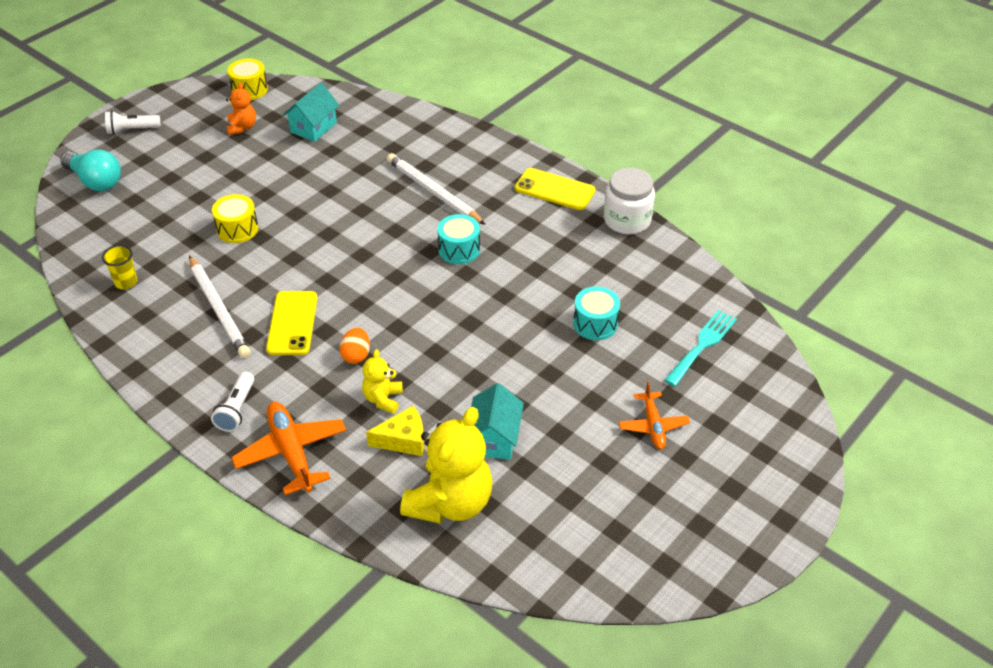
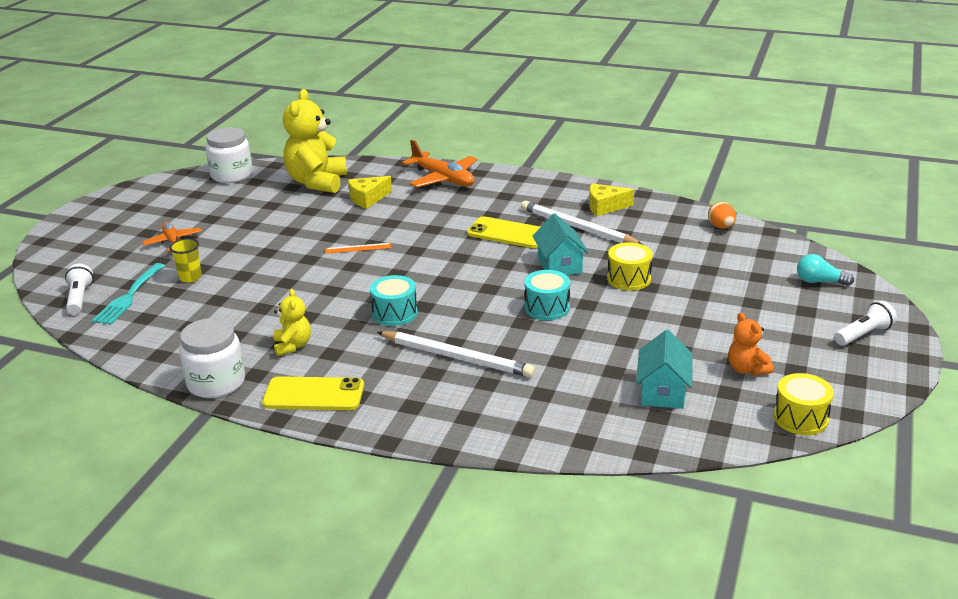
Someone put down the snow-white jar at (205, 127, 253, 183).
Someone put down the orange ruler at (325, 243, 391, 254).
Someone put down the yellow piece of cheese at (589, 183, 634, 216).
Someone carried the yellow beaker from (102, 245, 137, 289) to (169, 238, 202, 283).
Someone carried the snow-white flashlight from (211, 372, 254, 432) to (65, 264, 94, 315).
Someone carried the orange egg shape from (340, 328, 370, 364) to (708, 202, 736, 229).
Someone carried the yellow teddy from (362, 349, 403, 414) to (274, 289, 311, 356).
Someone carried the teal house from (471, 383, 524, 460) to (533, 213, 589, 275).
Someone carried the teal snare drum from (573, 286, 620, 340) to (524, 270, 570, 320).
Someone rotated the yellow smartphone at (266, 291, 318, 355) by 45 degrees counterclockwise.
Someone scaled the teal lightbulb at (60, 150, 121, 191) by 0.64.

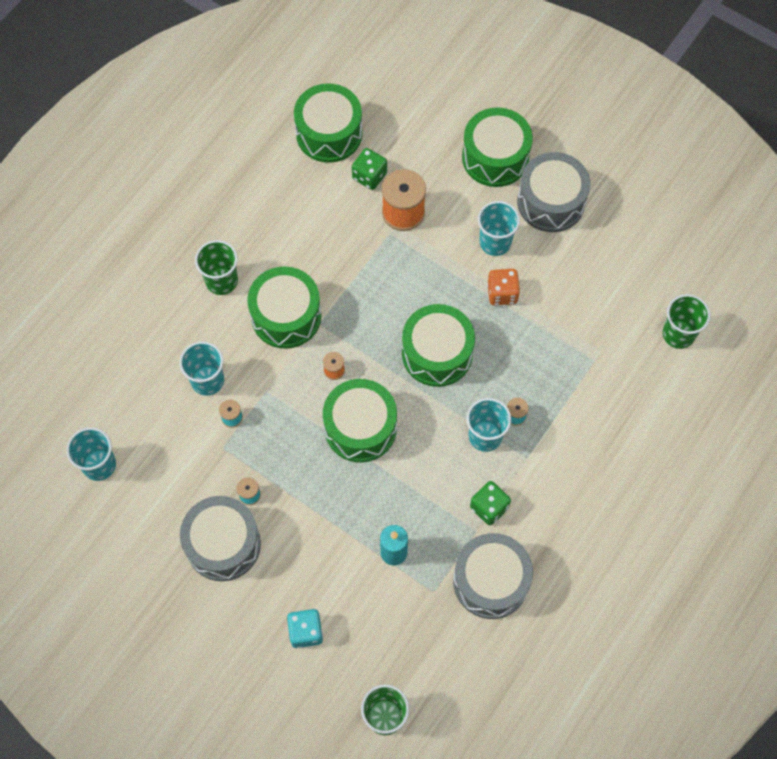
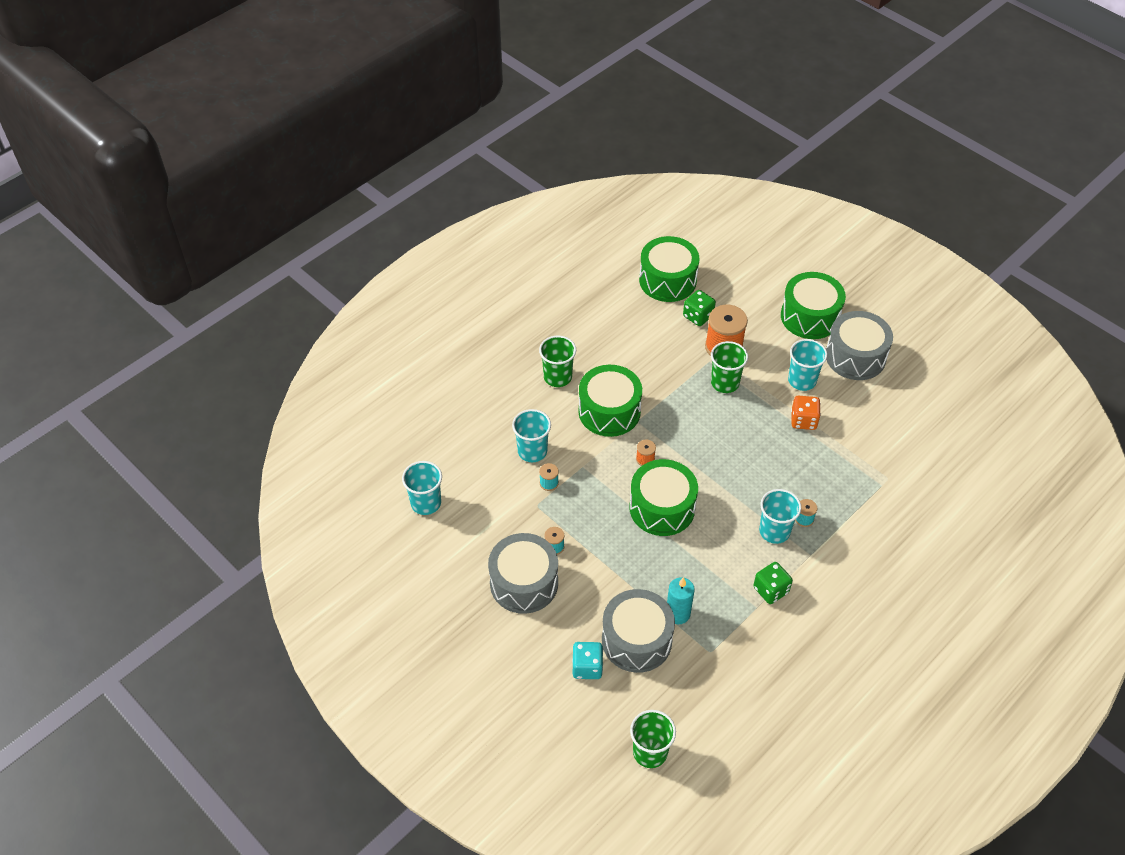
Someone took away the emerald snare drum at (402, 304, 475, 387).
Someone carried the gray snare drum from (453, 533, 533, 619) to (602, 589, 675, 673).
Someone carried the emerald beaker from (663, 294, 710, 349) to (711, 341, 748, 393).

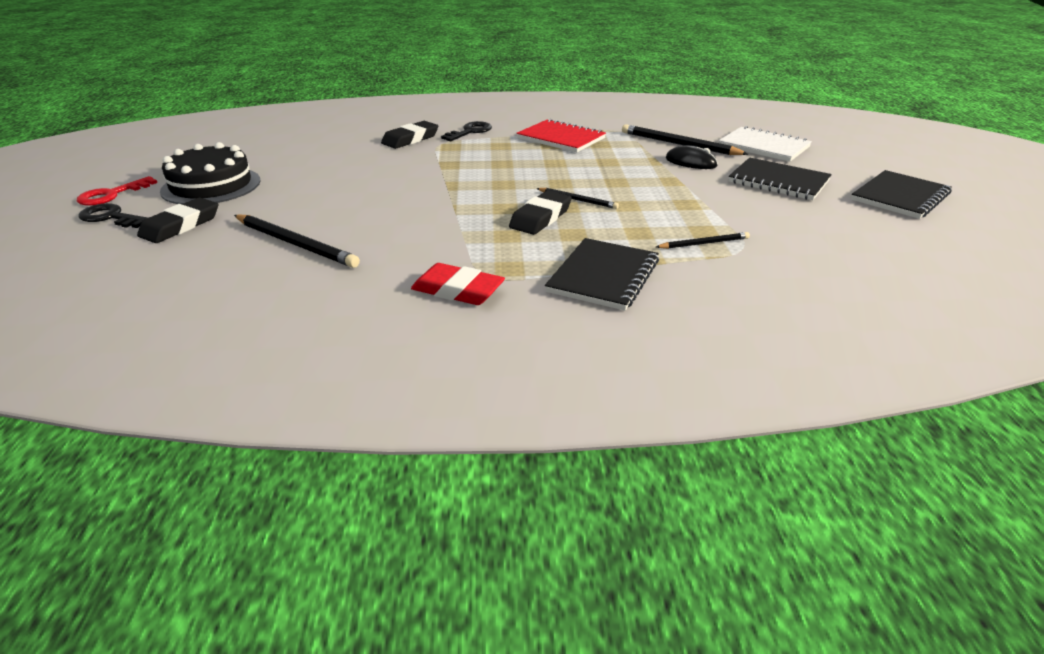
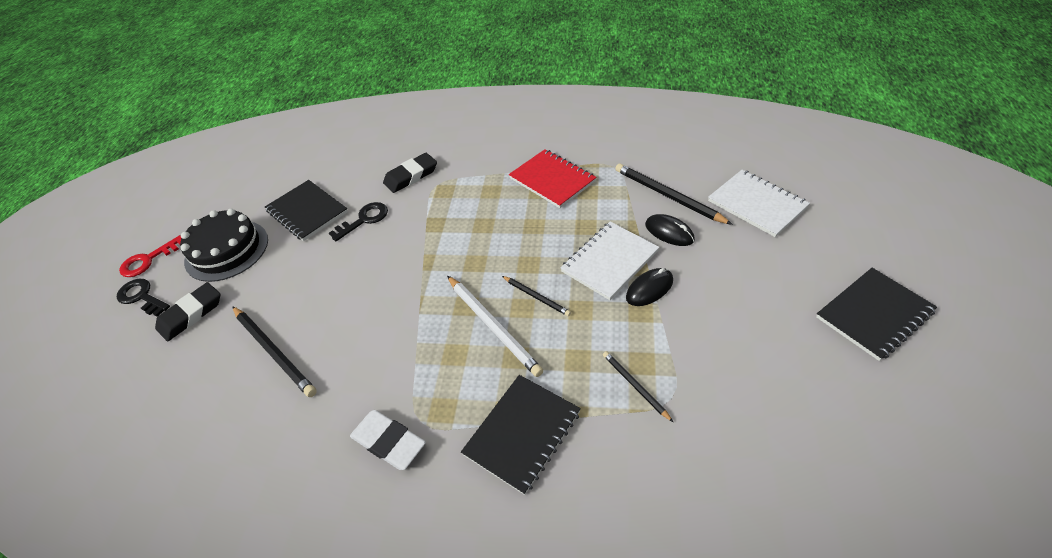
Someone put down the snow-white notepad at (560, 222, 660, 300).
Someone put down the jet-black computer mouse at (626, 268, 673, 306).
Someone carried the jet-black door key from (441, 121, 492, 141) to (329, 202, 388, 241).
Someone carried the jet-black notepad from (729, 158, 832, 200) to (265, 180, 348, 241).
Someone swapped the jet-black pencil eraser at (509, 191, 572, 235) for the snow-white wooden pencil at (447, 276, 543, 377).
Someone repainted the red pencil eraser at (411, 263, 505, 305), which became the snow-white pencil eraser at (350, 410, 426, 470).
Someone rotated the jet-black wooden pencil at (656, 232, 750, 249) by 120 degrees counterclockwise.

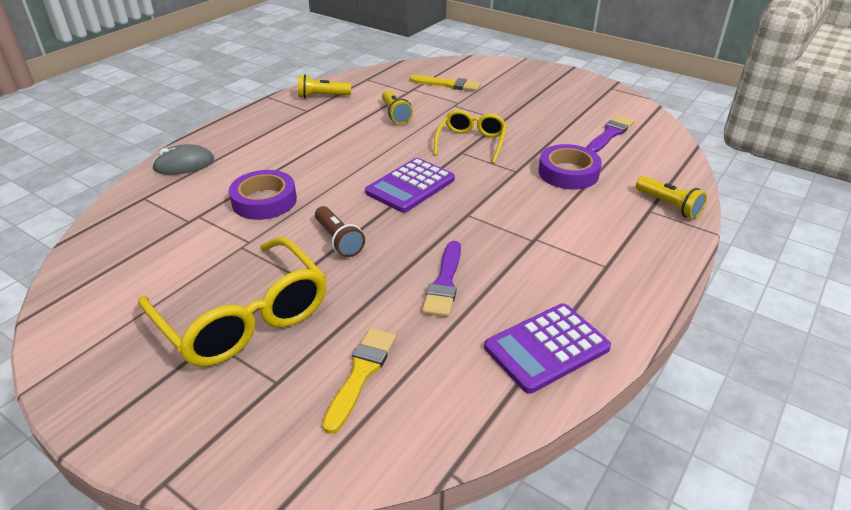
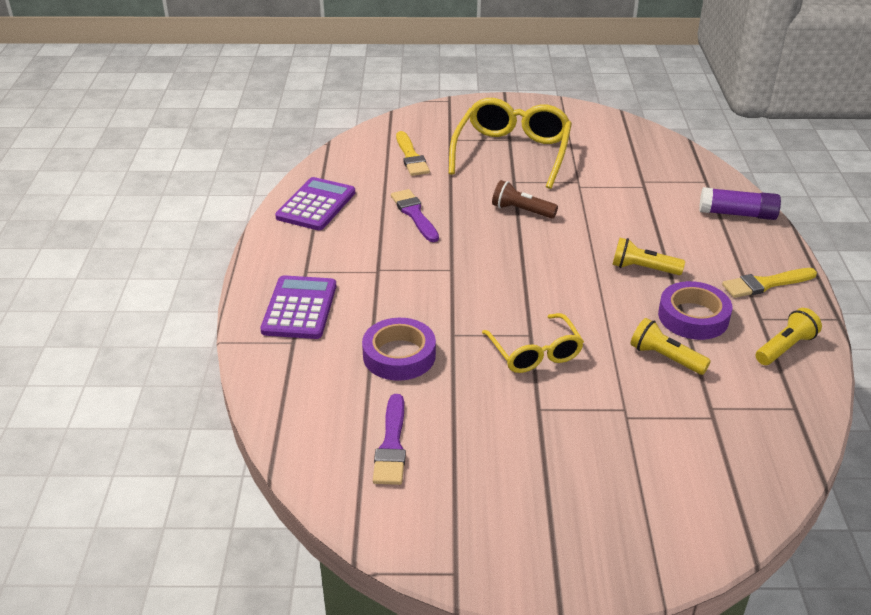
Someone carried the violet tape from (229, 170, 297, 220) to (658, 281, 732, 340).
Someone carried the violet adding machine from (365, 158, 455, 213) to (260, 275, 336, 339).
Someone carried the yellow paint brush from (409, 75, 481, 91) to (722, 268, 817, 298).
Someone carried the yellow flashlight from (636, 176, 707, 219) to (612, 238, 685, 275).
Someone swapped the gray computer mouse at (152, 144, 214, 175) for the violet stick of glue at (699, 187, 781, 220).
Someone rotated the yellow eyeglasses at (138, 237, 327, 367) by 90 degrees clockwise.

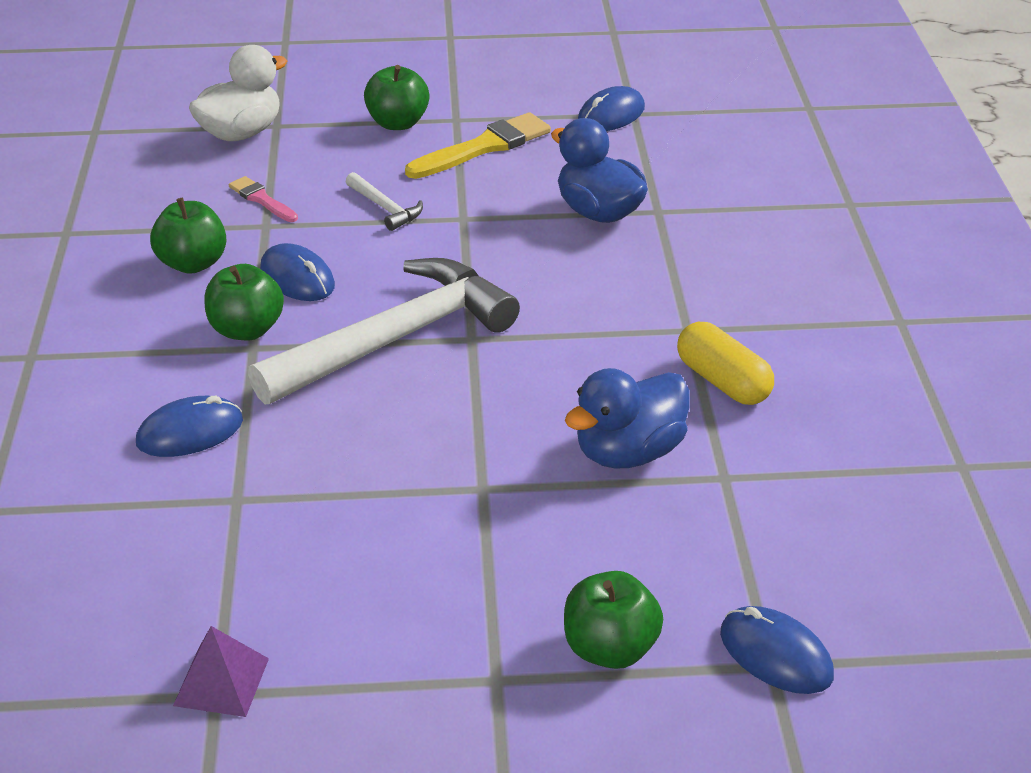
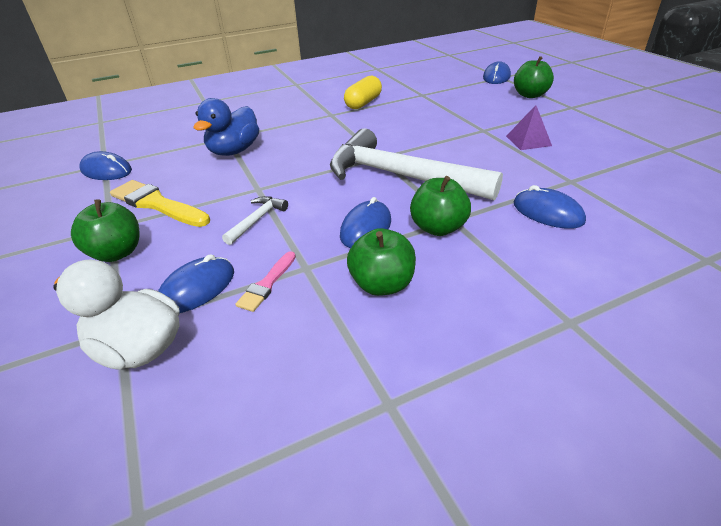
Someone took away the royal blue rubber duck at (565, 368, 689, 468).
Someone put down the royal blue computer mouse at (158, 254, 234, 313).
Someone carried the violet pyramid shape from (173, 626, 269, 717) to (506, 105, 552, 150).

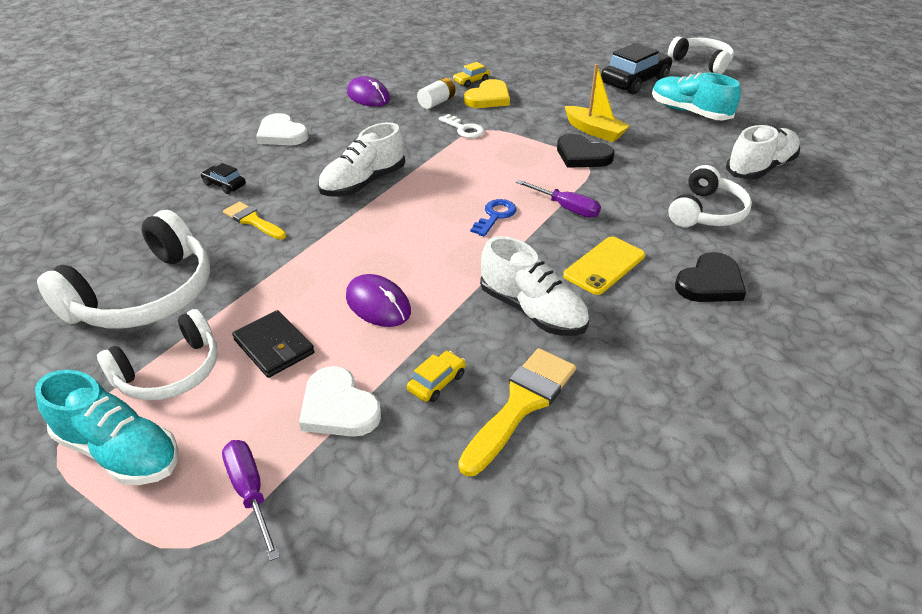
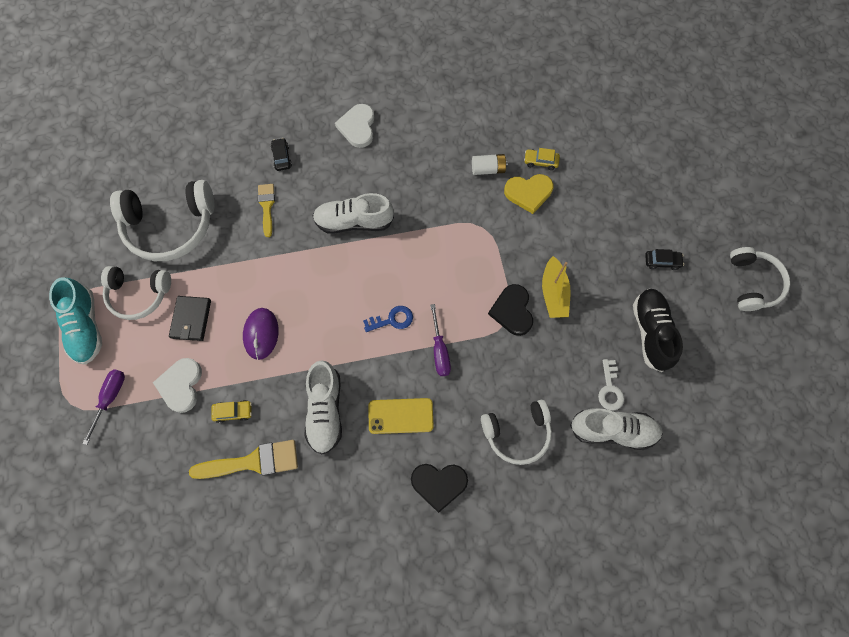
Someone took away the violet computer mouse at (347, 76, 390, 107).
Someone carried the snow-white door key from (439, 114, 484, 138) to (598, 359, 624, 411).
Someone repainted the teal sneaker at (652, 72, 741, 120), which became the jet-black sneaker at (633, 289, 683, 372).
Someone scaled the jet-black car at (601, 43, 672, 94) by 0.47.

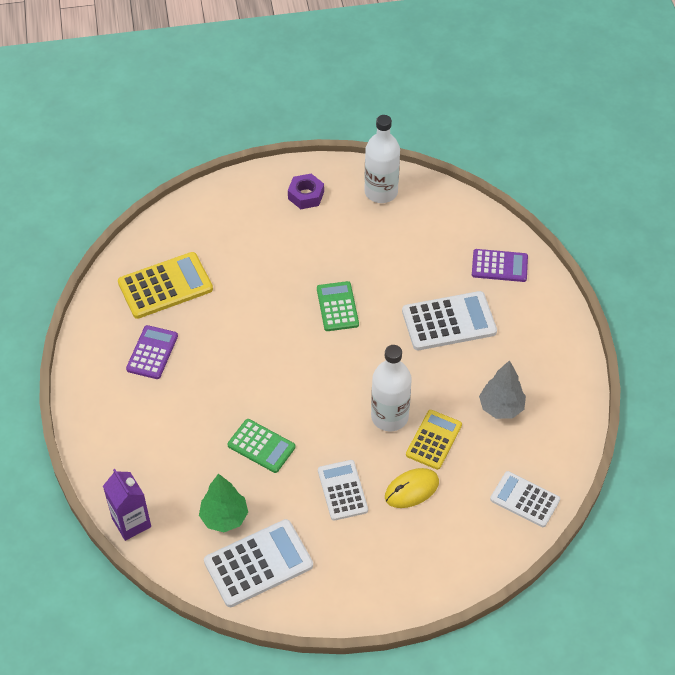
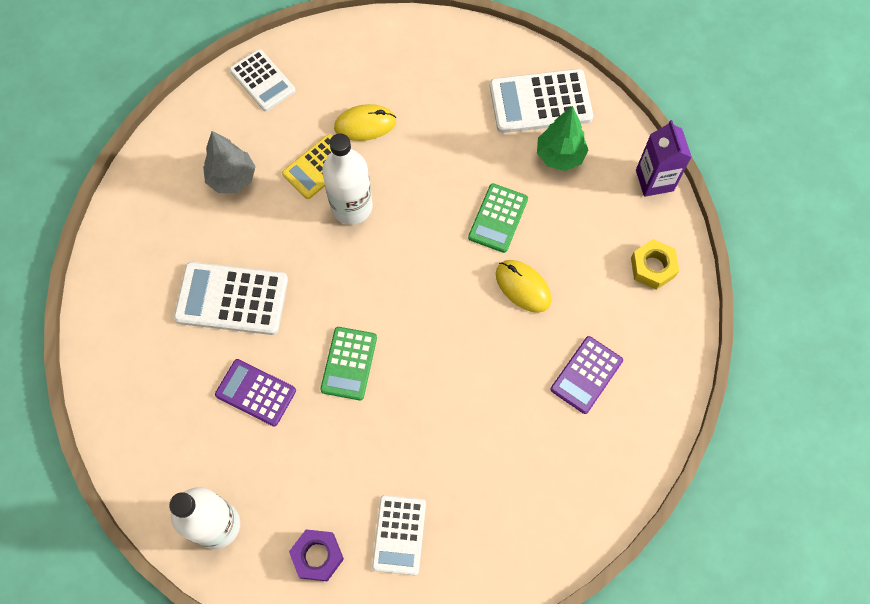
Someone took away the yellow adding machine at (118, 252, 213, 319).
Someone put down the yellow computer mouse at (496, 260, 552, 313).
Someone put down the yellow hex nut at (631, 239, 679, 290).
Someone carried the snow-white adding machine from (318, 460, 368, 521) to (372, 495, 426, 575).
Someone carried the violet adding machine from (472, 249, 528, 282) to (215, 359, 296, 426).
Someone rotated the emerald adding machine at (227, 419, 295, 473) by 120 degrees counterclockwise.

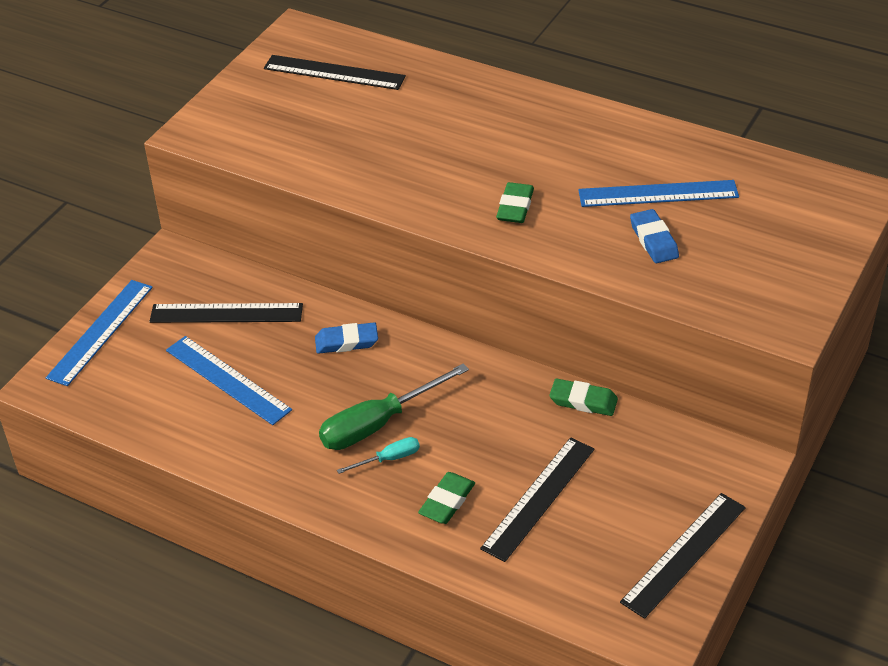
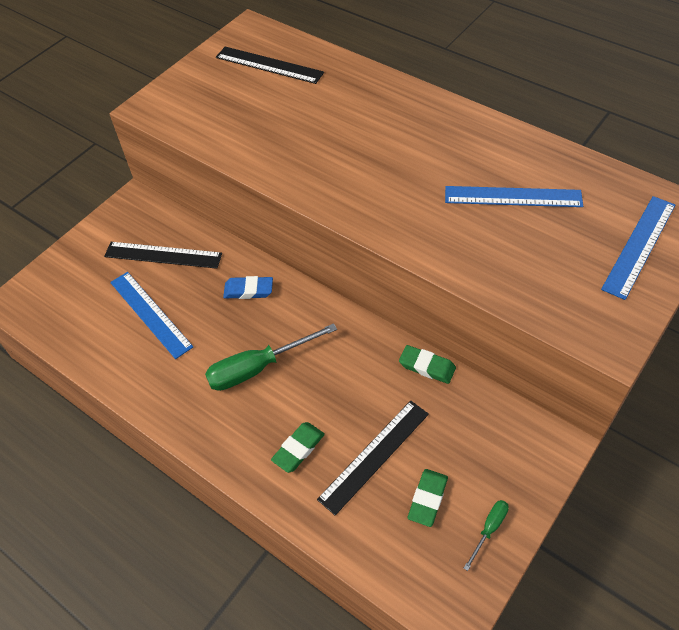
Someone took away the teal flat screwdriver at (337, 437, 420, 474).
Someone took away the royal blue pencil eraser at (630, 209, 679, 263).
Someone carried the royal blue ruler from (46, 280, 153, 386) to (601, 196, 675, 300).
Someone carried the emerald pencil eraser from (496, 182, 534, 223) to (408, 469, 448, 527).
Someone swapped the jet-black ruler at (620, 493, 746, 619) for the emerald flat screwdriver at (464, 500, 509, 571).

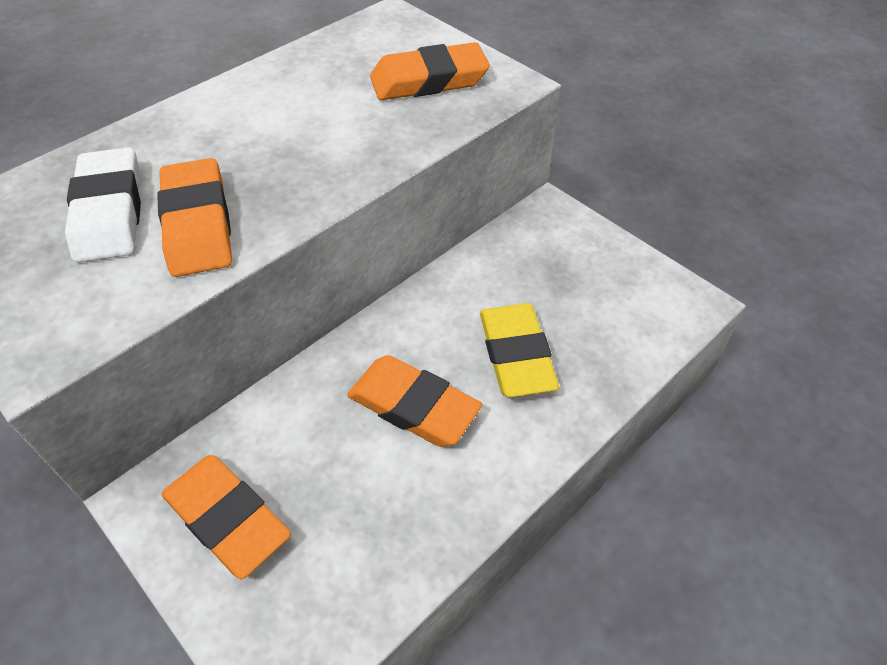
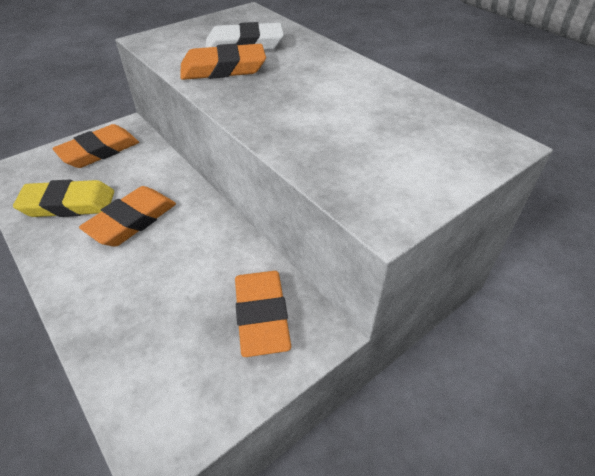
Someone carried the orange pencil eraser from (370, 42, 490, 100) to (235, 271, 291, 357).
Someone carried the yellow pencil eraser from (480, 303, 559, 397) to (13, 180, 114, 217).

